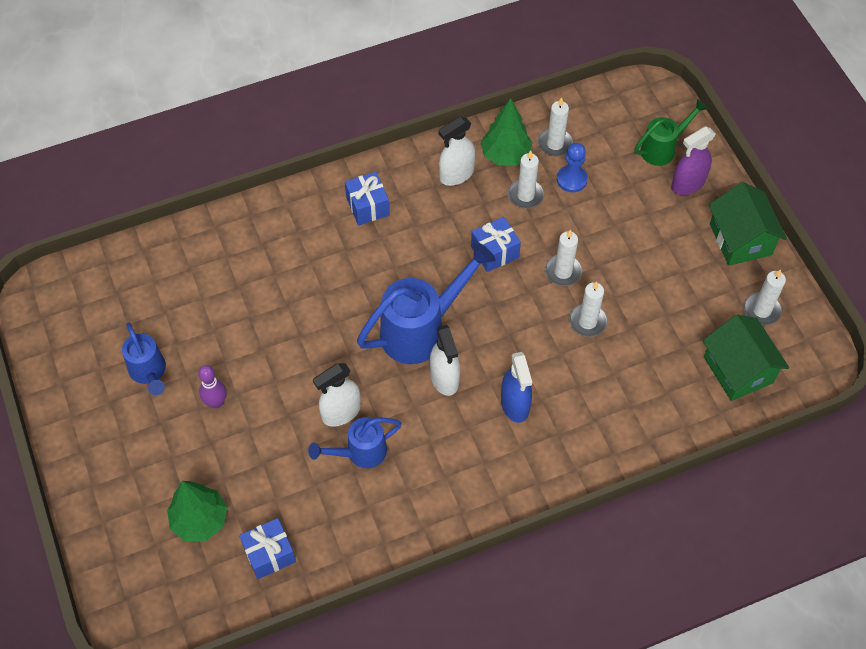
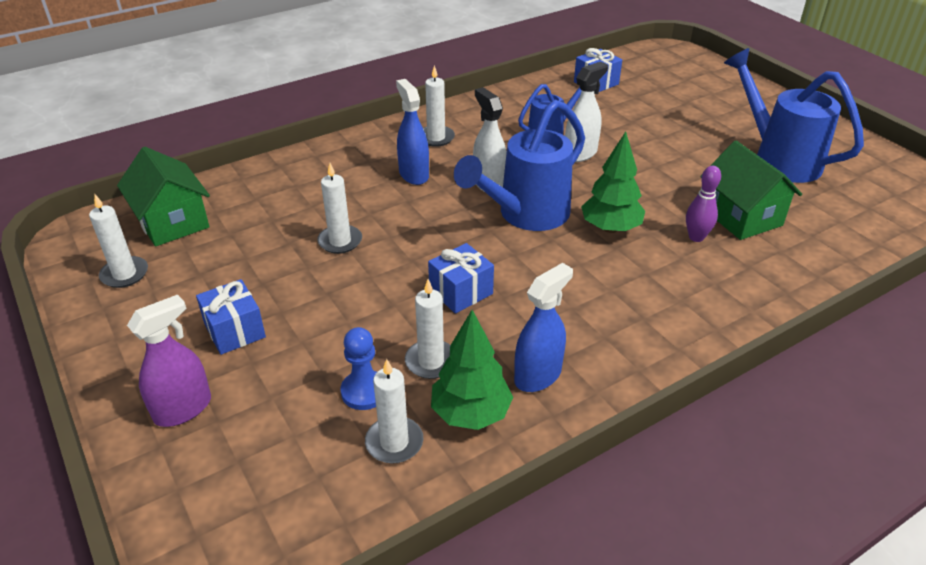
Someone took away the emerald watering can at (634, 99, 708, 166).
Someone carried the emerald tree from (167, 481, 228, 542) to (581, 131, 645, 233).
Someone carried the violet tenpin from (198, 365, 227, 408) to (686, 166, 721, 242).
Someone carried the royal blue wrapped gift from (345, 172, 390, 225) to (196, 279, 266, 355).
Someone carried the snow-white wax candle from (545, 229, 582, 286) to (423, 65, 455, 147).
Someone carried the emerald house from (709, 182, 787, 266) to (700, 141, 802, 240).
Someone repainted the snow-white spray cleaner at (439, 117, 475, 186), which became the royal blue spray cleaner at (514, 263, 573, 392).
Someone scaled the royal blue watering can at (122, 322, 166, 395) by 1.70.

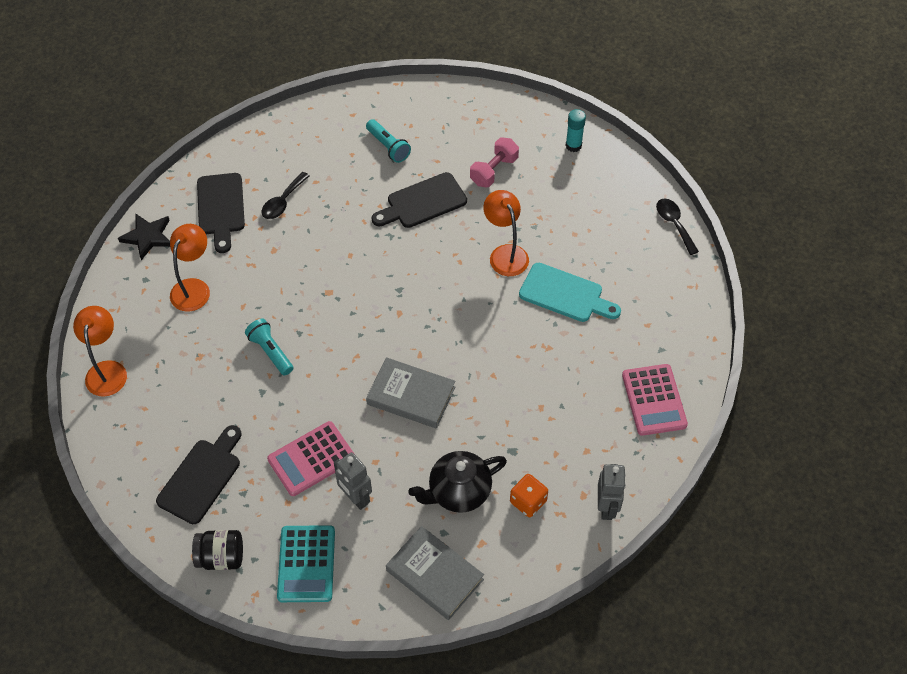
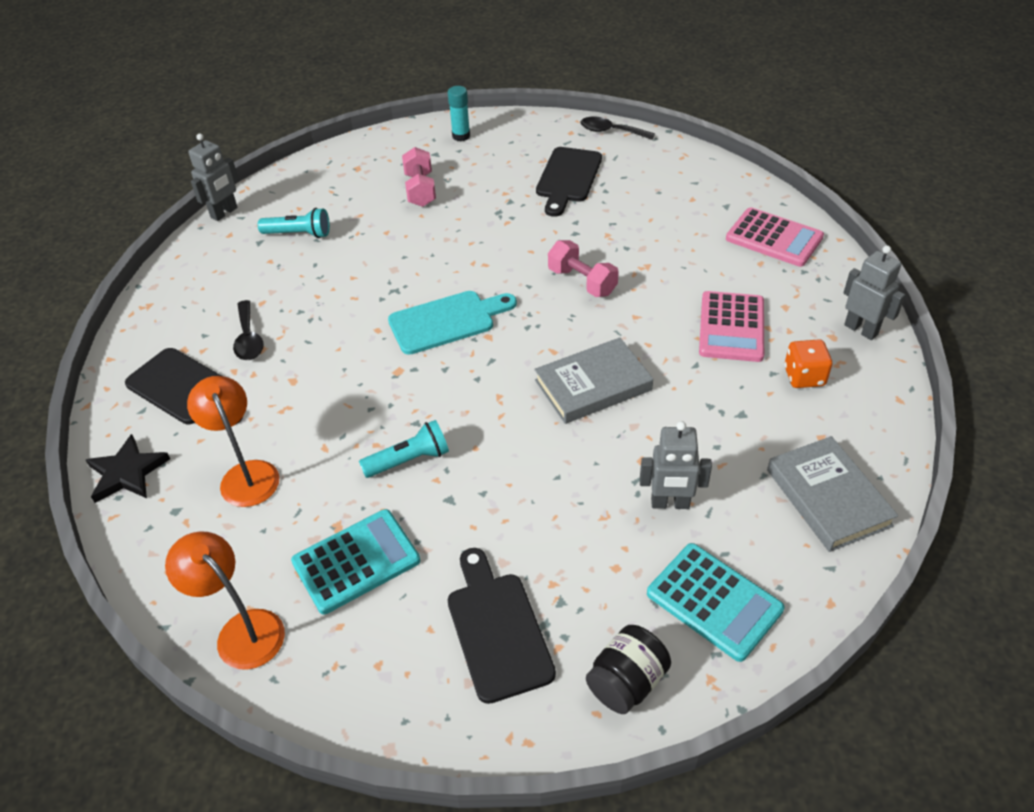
Someone took away the jet-black china teapot at (409, 451, 507, 513).
Someone took away the orange lamp at (483, 190, 529, 276).
Someone put down the gray toy robot at (188, 133, 239, 221).
Someone put down the teal adding machine at (291, 509, 420, 614).
Someone put down the pink hand weight at (548, 240, 619, 297).
Someone carried the pink adding machine from (267, 421, 354, 496) to (699, 291, 764, 362).
Someone carried the jet-black cutting board from (372, 172, 467, 228) to (536, 147, 602, 217).
Someone carried the teal cutting board from (519, 263, 621, 322) to (388, 291, 517, 355).
Someone rotated the teal flashlight at (245, 319, 294, 375) by 150 degrees clockwise.
Someone rotated the gray hardback at (386, 526, 484, 620) by 75 degrees clockwise.

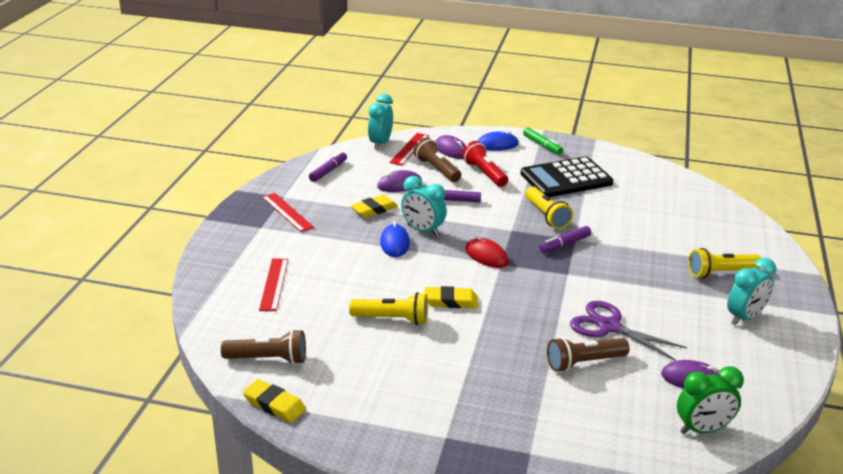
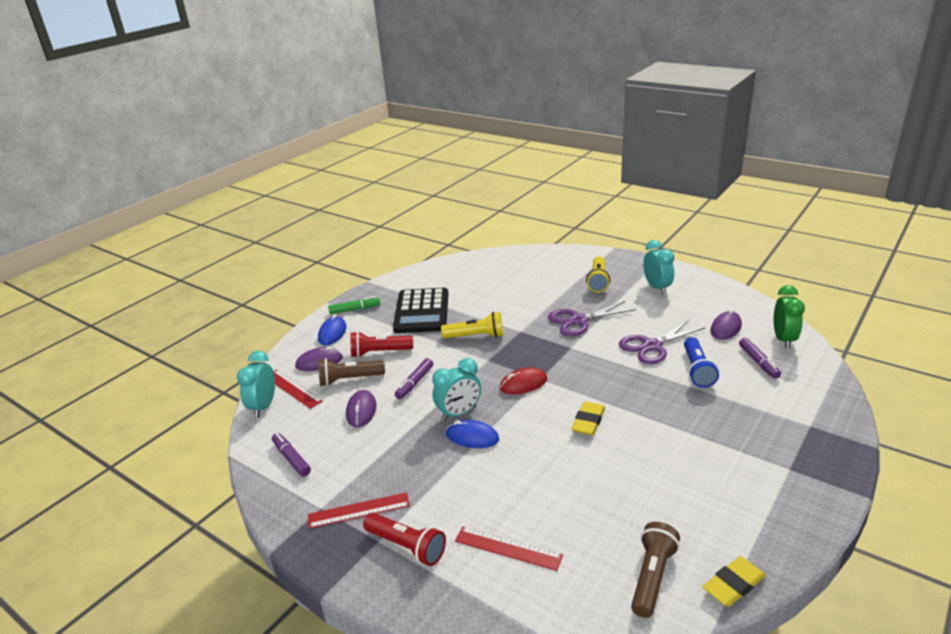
Someone took away the yellow flashlight at (349, 292, 428, 325).
Someone took away the yellow pencil eraser at (350, 195, 398, 218).
Someone put down the red flashlight at (363, 513, 446, 566).
Someone put down the violet scissors at (548, 301, 636, 336).
Someone carried the violet marker from (539, 226, 591, 253) to (739, 338, 781, 379).
Someone repainted the dark brown flashlight at (547, 337, 630, 372), which became the royal blue flashlight at (684, 337, 719, 388).
Someone rotated the teal bedside clock at (368, 94, 393, 150) by 60 degrees clockwise.

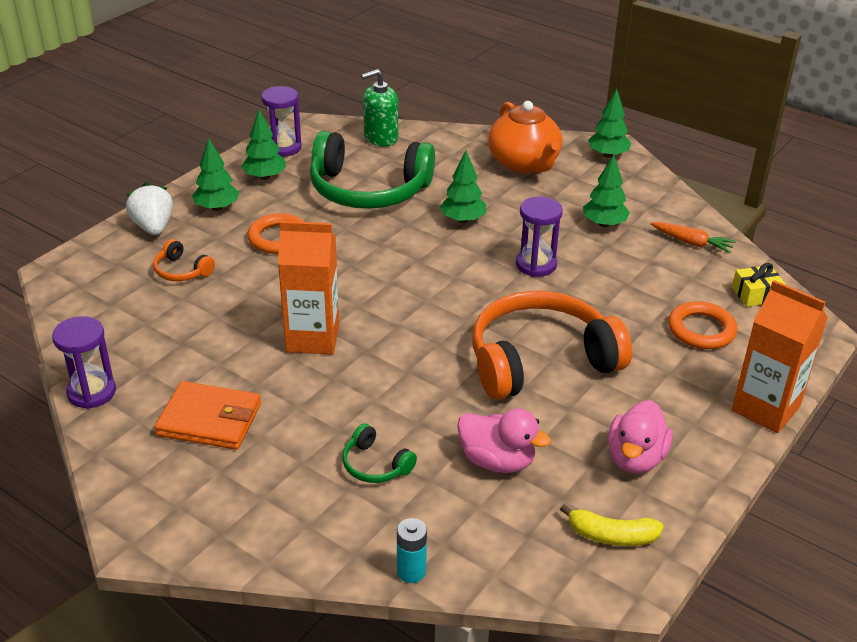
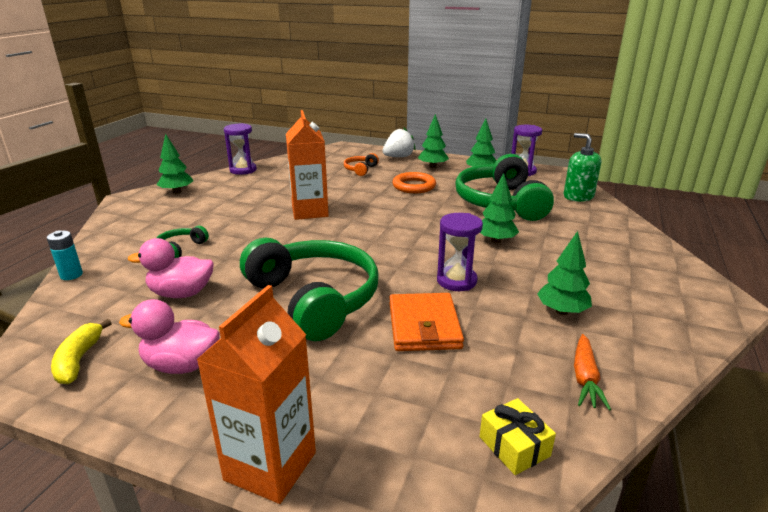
Someone took away the orange china teapot at (488, 101, 562, 173).
Someone took away the orange ring at (668, 301, 737, 349).
Someone carried the orange billfold from (154, 381, 261, 450) to (389, 293, 464, 351).
Someone carried the emerald tree from (588, 89, 631, 158) to (157, 134, 193, 194).
Someone repainted the orange headset at (472, 291, 632, 400), which became the emerald headset at (240, 238, 379, 341).
Someone rotated the pink rubber duck at (457, 409, 551, 473) by 75 degrees clockwise.

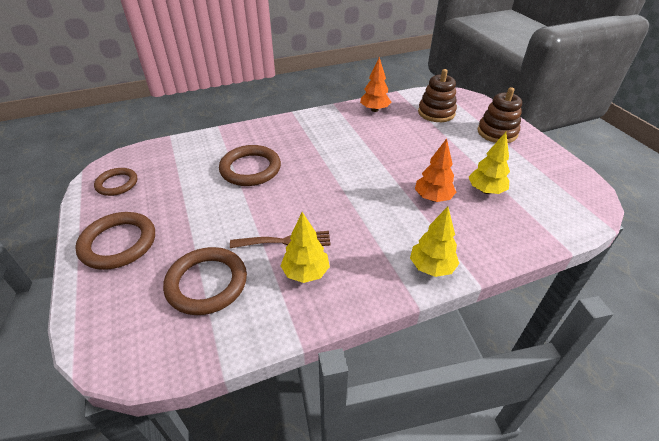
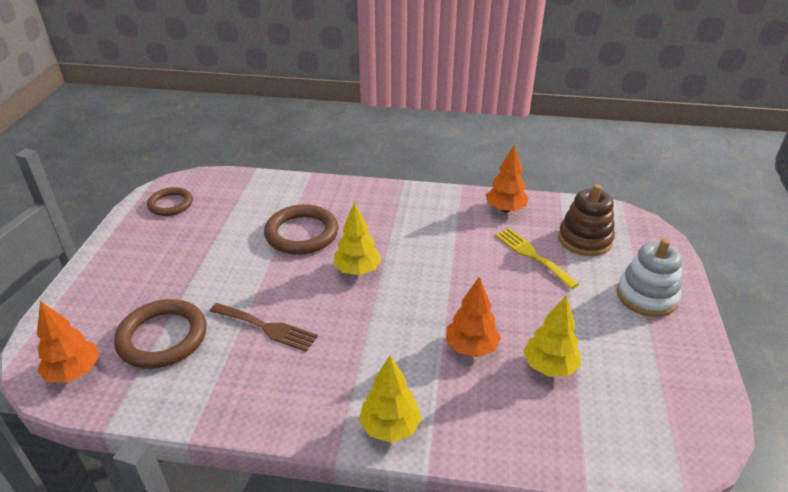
Someone took away the dark brown ring at (75, 212, 155, 270).
Someone put down the orange tree at (37, 301, 99, 383).
Someone put down the yellow table fork at (495, 228, 579, 289).
Someone carried the yellow tree from (281, 212, 330, 283) to (333, 202, 382, 275).
Someone repainted the dark brown stacking rings at (478, 87, 522, 143), which became the snow-white stacking rings at (617, 238, 682, 317).

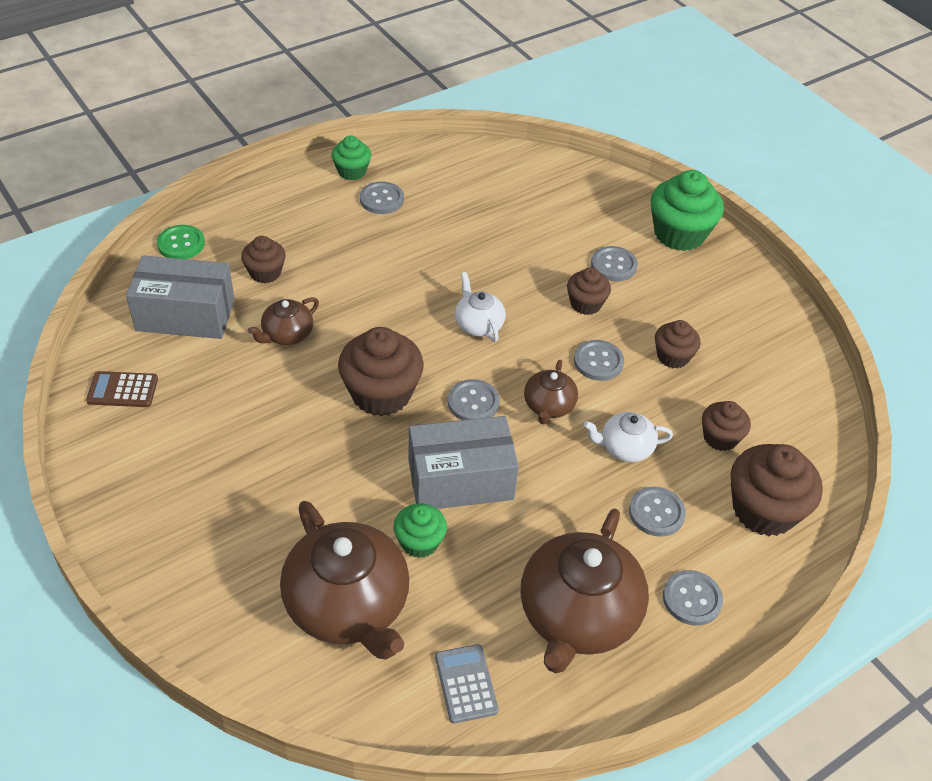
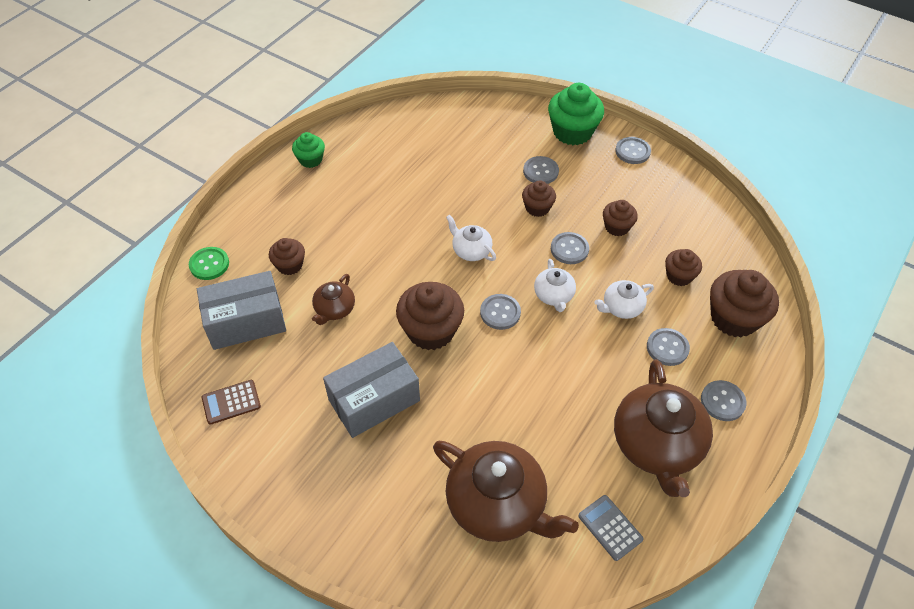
Someone took away the emerald fairy cake at (393, 503, 447, 558).
Someone carried the gray sewing button from (360, 182, 404, 214) to (615, 137, 651, 164).
Someone carried the gray parcel from (408, 416, 519, 509) to (323, 342, 420, 438).
Someone repainted the dark brown china teapot at (524, 360, 578, 424), which became the snow-white china teapot at (534, 259, 576, 312).

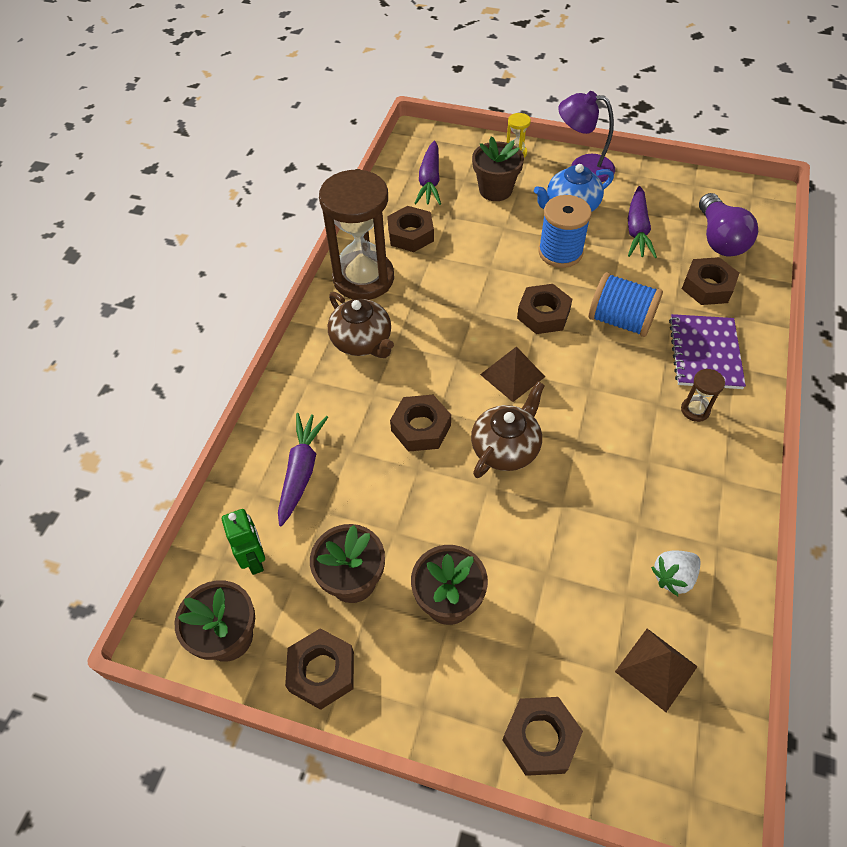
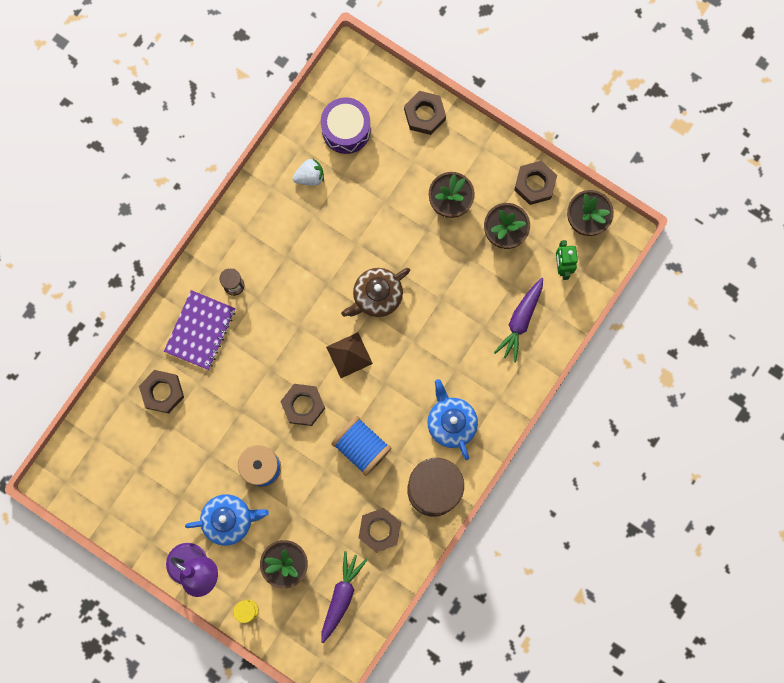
Someone took away the dark brown hex nut at (390, 395, 451, 452).
Someone took away the violet carrot at (628, 186, 657, 258).
Someone took away the violet lightbulb at (699, 193, 758, 256).
Someone carried the royal blue spool from (589, 272, 663, 337) to (331, 416, 391, 476).
Someone swapped the dark brown pyramid shape at (615, 629, 698, 712) for the violet snare drum at (321, 97, 371, 154).
Someone repainted the dark brown china teapot at (328, 292, 394, 358), which became the royal blue china teapot at (428, 379, 478, 460).

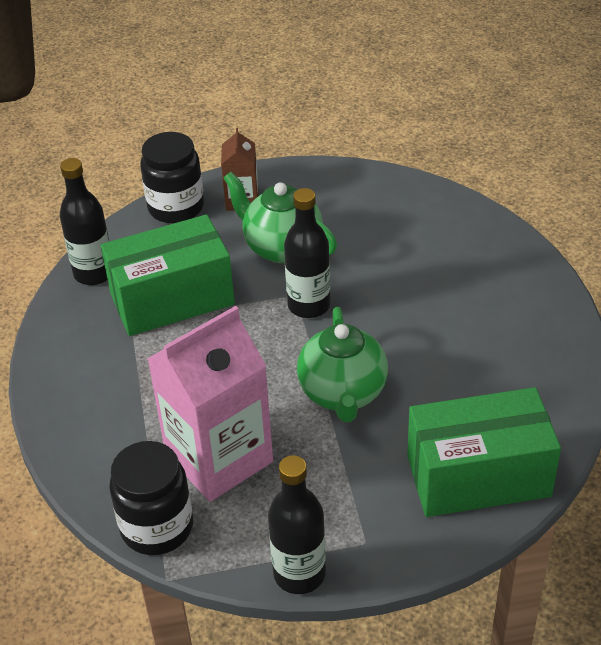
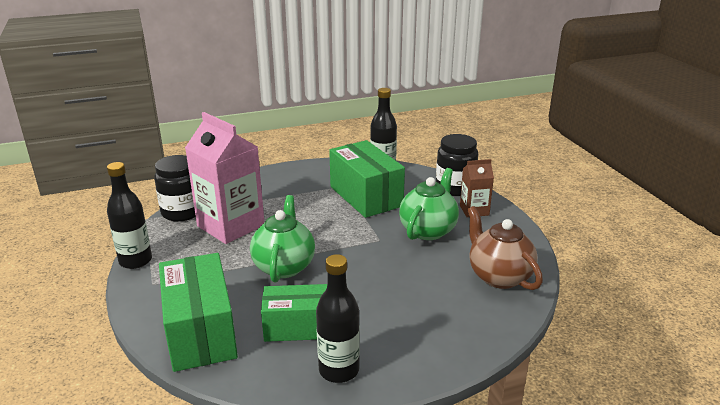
Someone put down the emerald parcel at (261, 284, 327, 342).
Someone put down the dark brown china teapot at (467, 206, 543, 290).
Someone carried the jet-black bottle from (284, 188, 330, 318) to (316, 254, 360, 383).
Someone rotated the emerald china teapot at (297, 307, 388, 422) by 105 degrees clockwise.

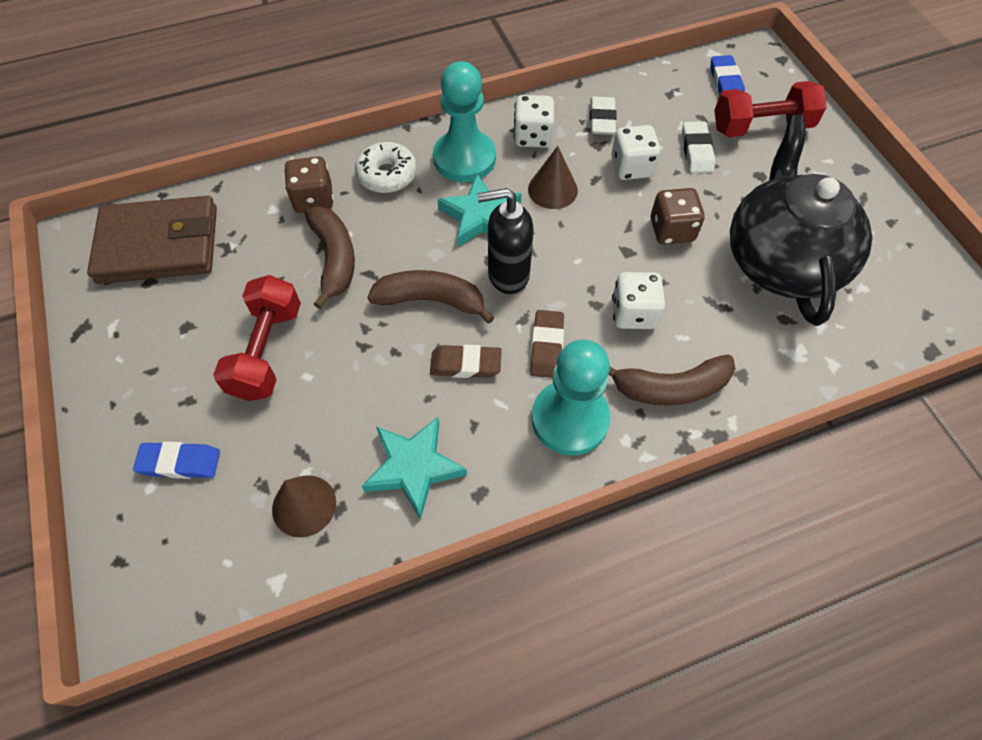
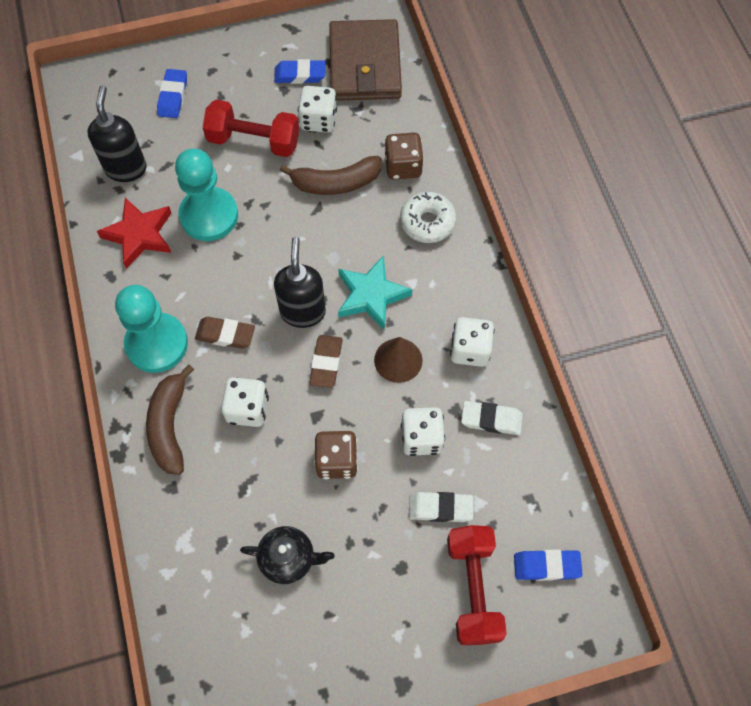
Someone took away the dark brown banana fruit at (368, 270, 495, 324).
Someone put down the royal blue pencil eraser at (274, 59, 325, 84).
Someone put down the snow-white die at (298, 86, 337, 133).
Someone carried the dark brown pencil eraser from (430, 345, 502, 378) to (309, 335, 343, 388).
Someone carried the teal pawn from (433, 61, 496, 182) to (175, 149, 238, 241).
Someone swapped the dark brown solid cone at (272, 475, 336, 537) for the jet-black pump bottle at (87, 86, 147, 182).
Someone repainted the teal star at (362, 417, 467, 519), which became the red star at (97, 198, 171, 269).
Someone scaled the jet-black china teapot at (730, 115, 872, 326) by 0.45.

